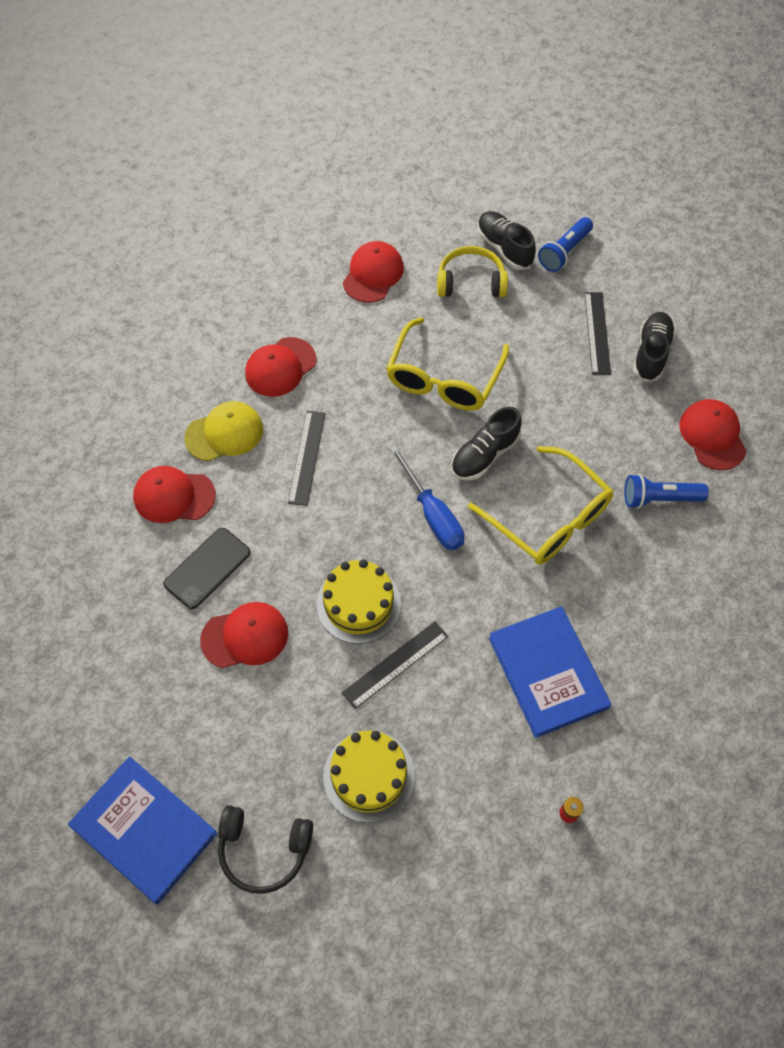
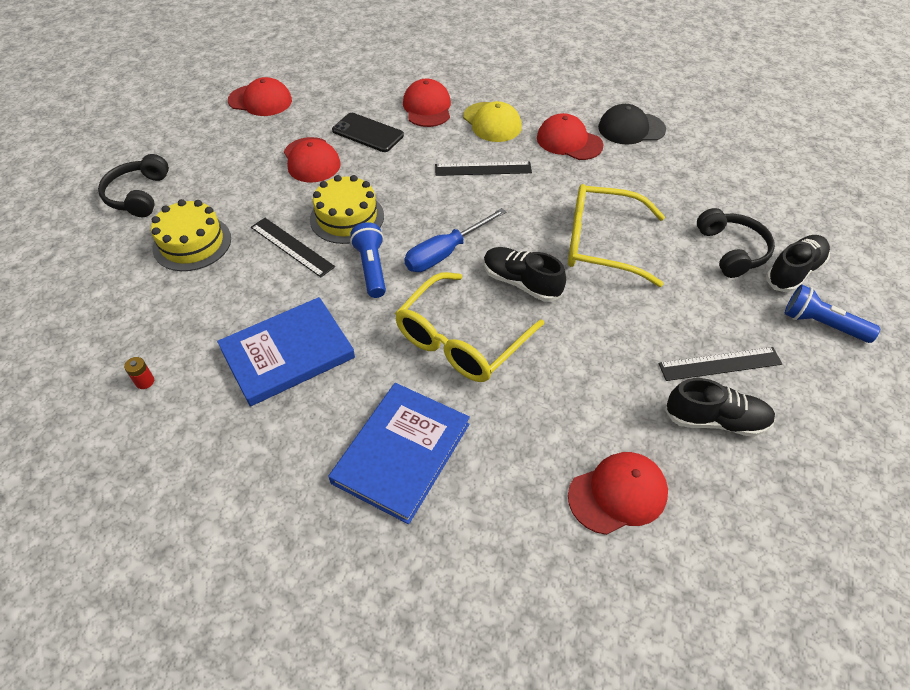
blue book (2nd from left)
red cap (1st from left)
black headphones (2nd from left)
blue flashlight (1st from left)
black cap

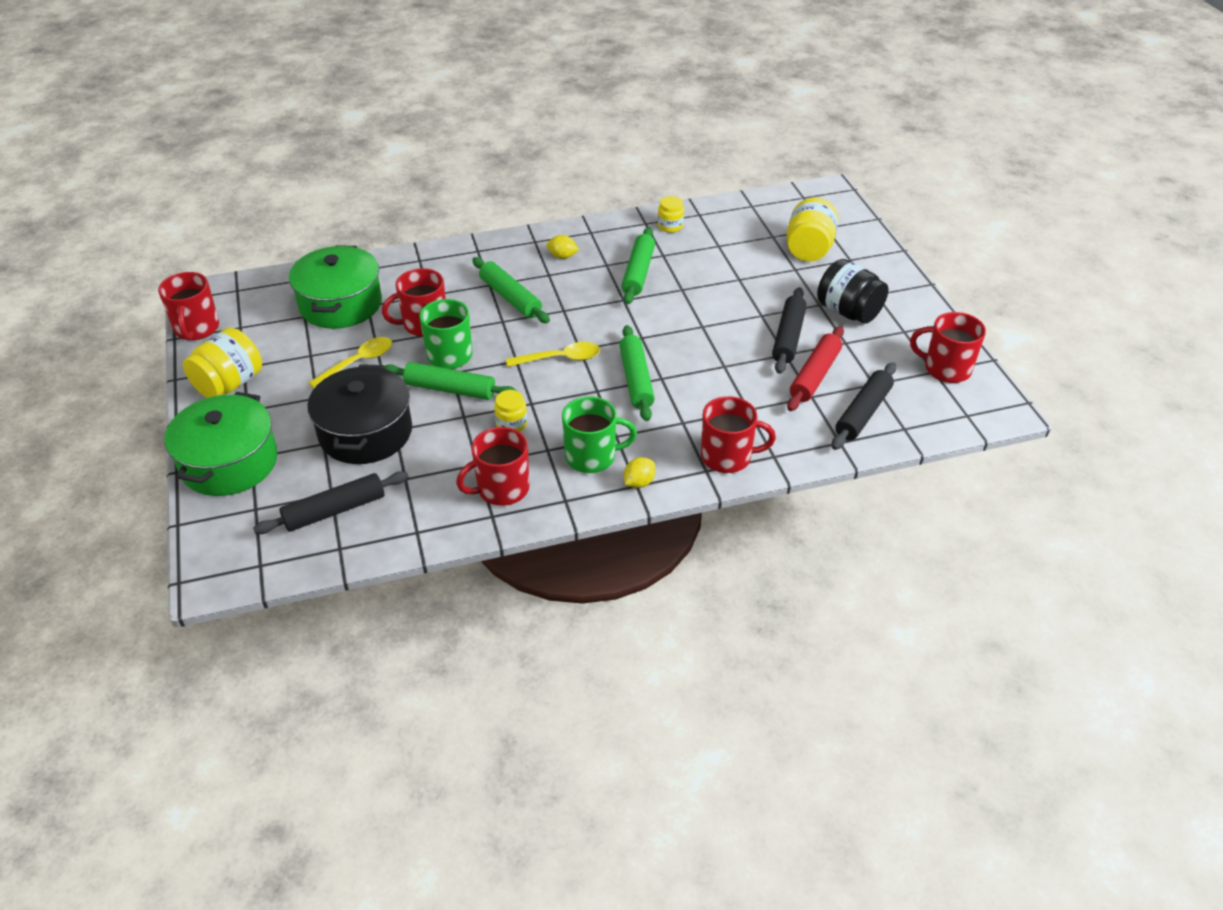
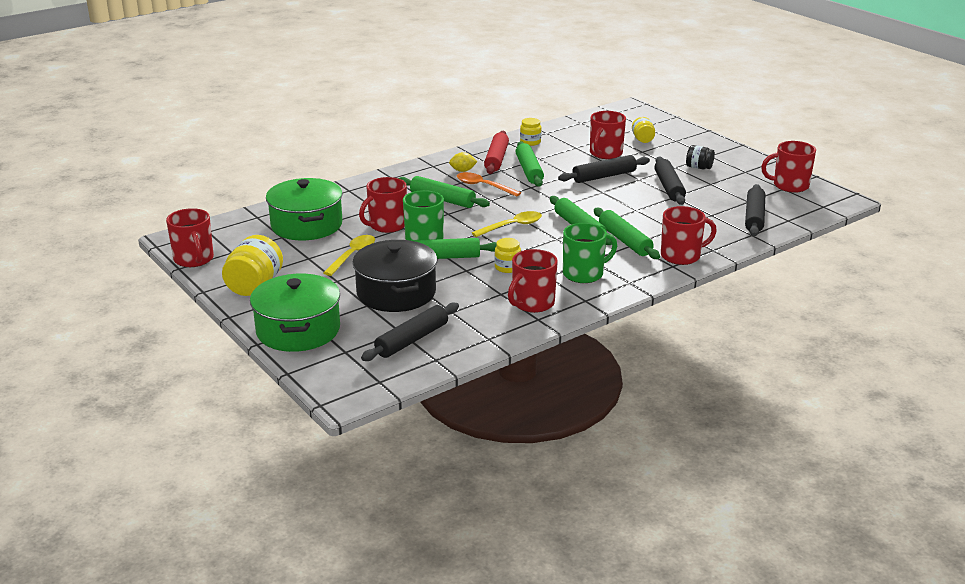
yellow lemon (2nd from left in the first image)
yellow jar (4th from left)
red rolling pin
black jar
orange spoon
black rolling pin (2nd from left)
red mug (4th from left)
green rolling pin (5th from left)

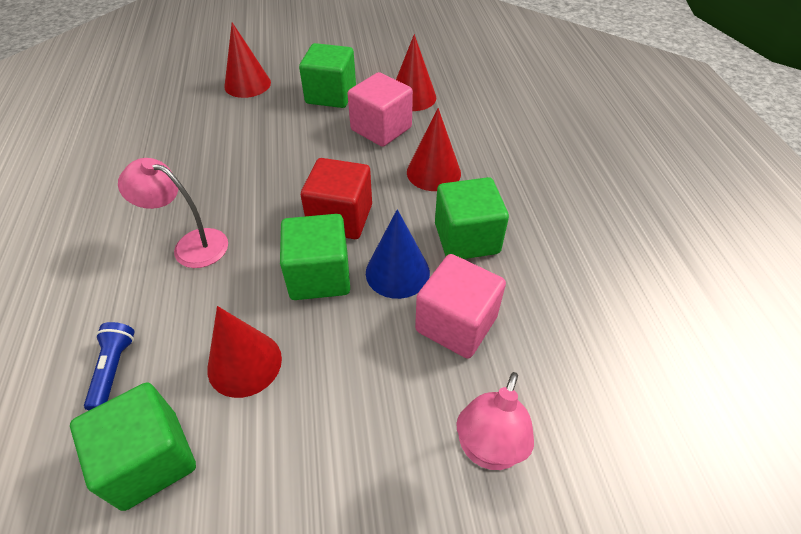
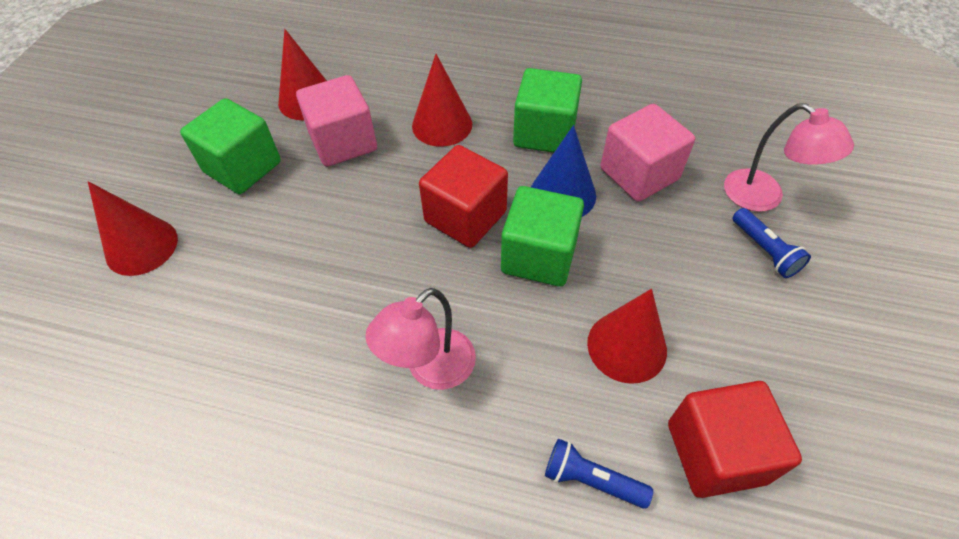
red cube (2nd from left)
blue flashlight (2nd from left)

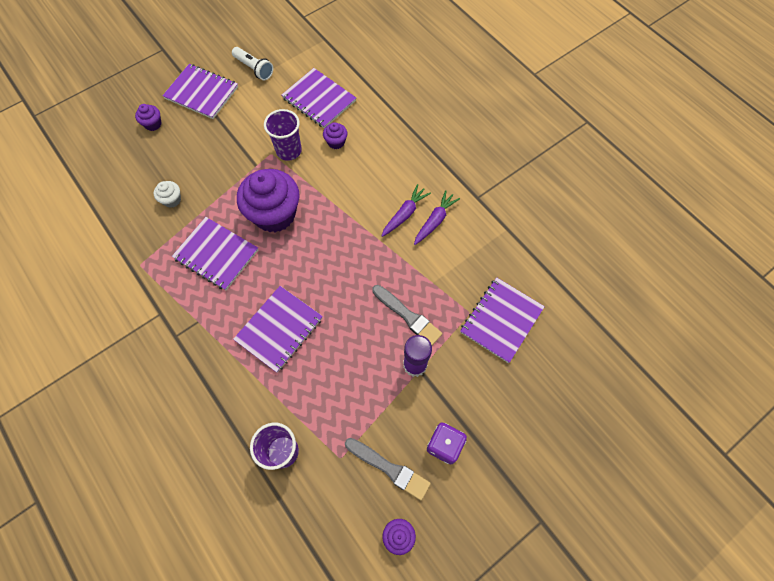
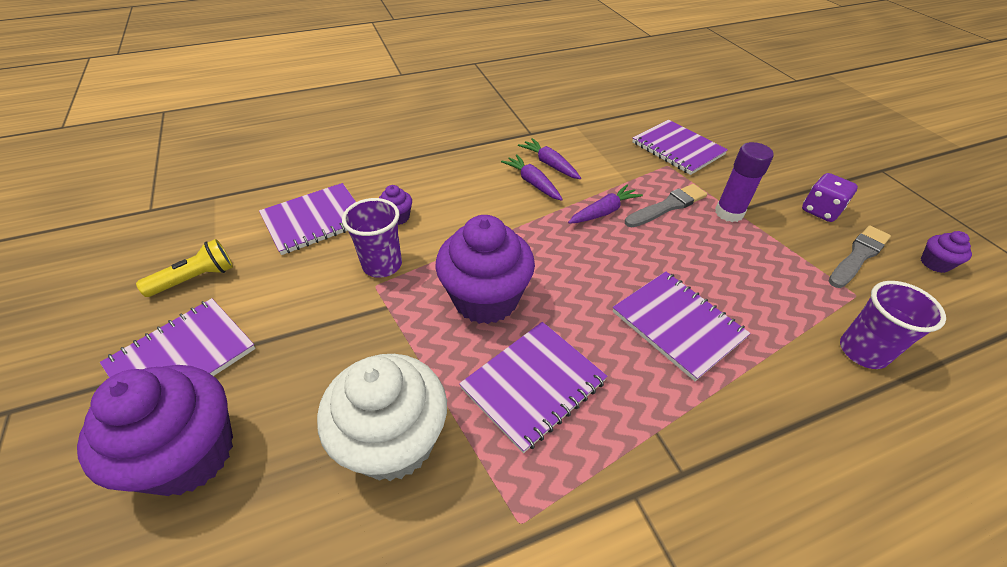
purple cupcake (1st from left)
white cupcake
yellow flashlight
purple carrot (3rd from left)

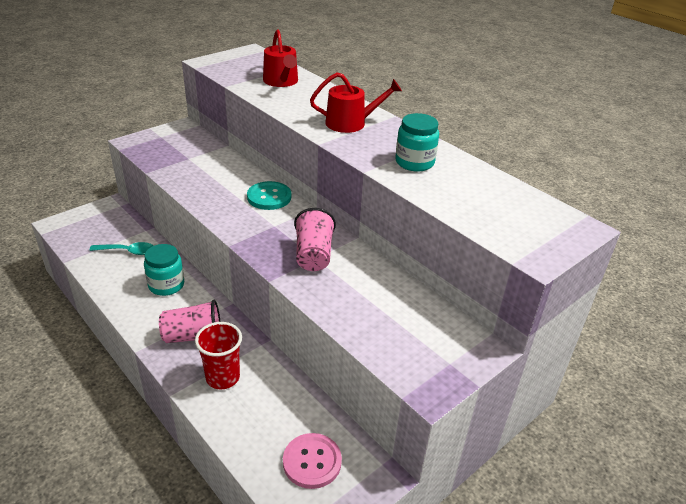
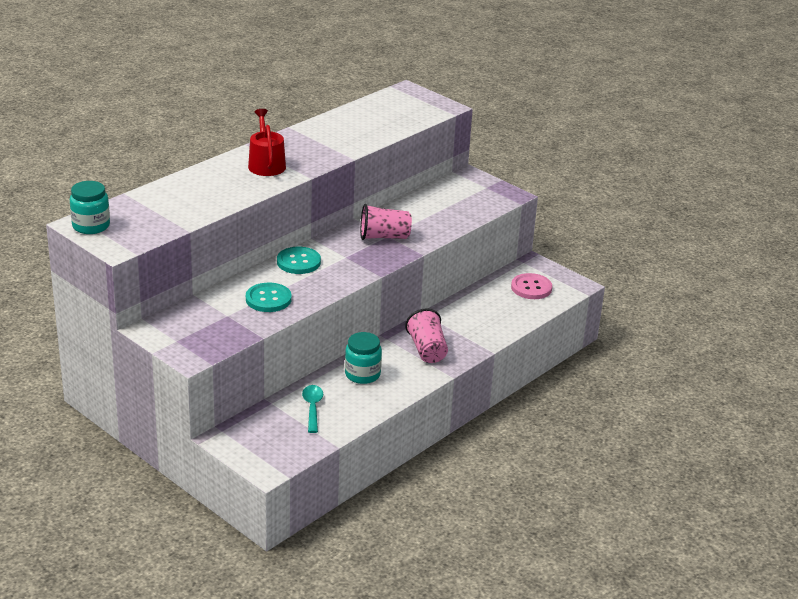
red cup
red watering can (1st from left in the first image)
turquoise jar (1st from left)
turquoise button (1st from left)

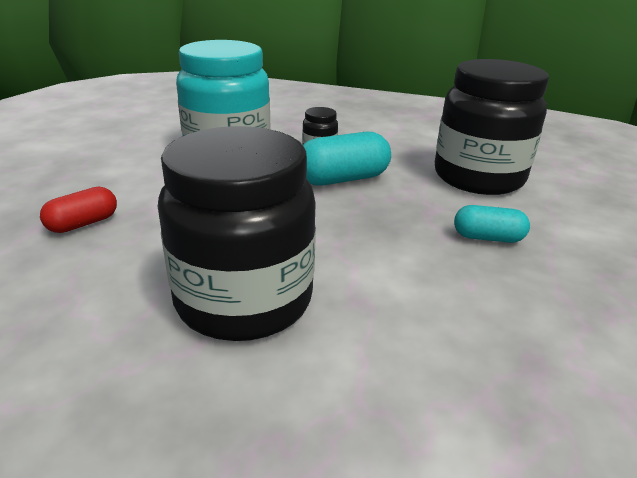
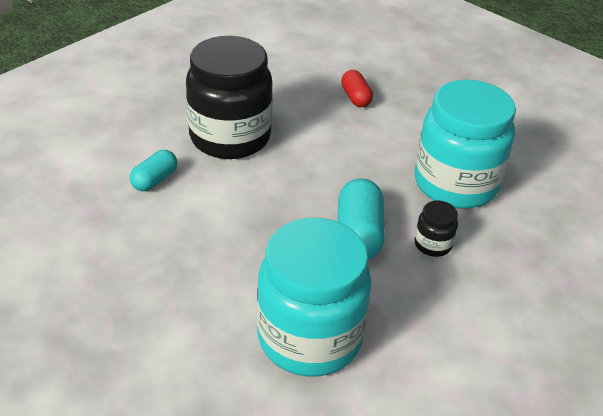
turquoise jar (1st from left)
turquoise capsule (1st from left)

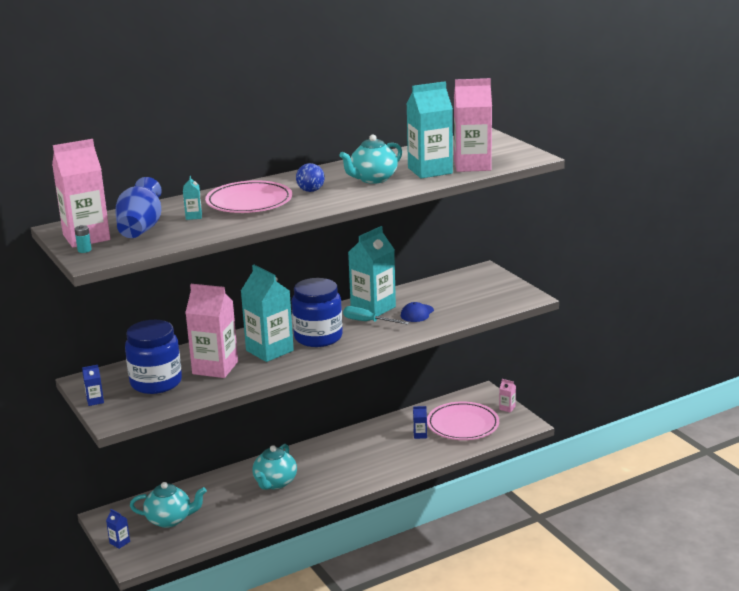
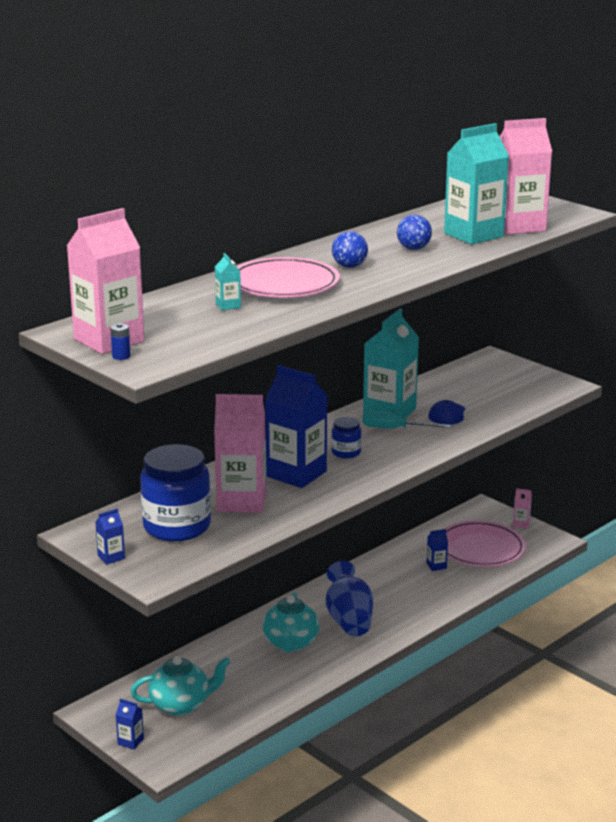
blue battery
blue vase
blue carton (3rd from left)
blue jar (2nd from left)
blue ball (2nd from left)

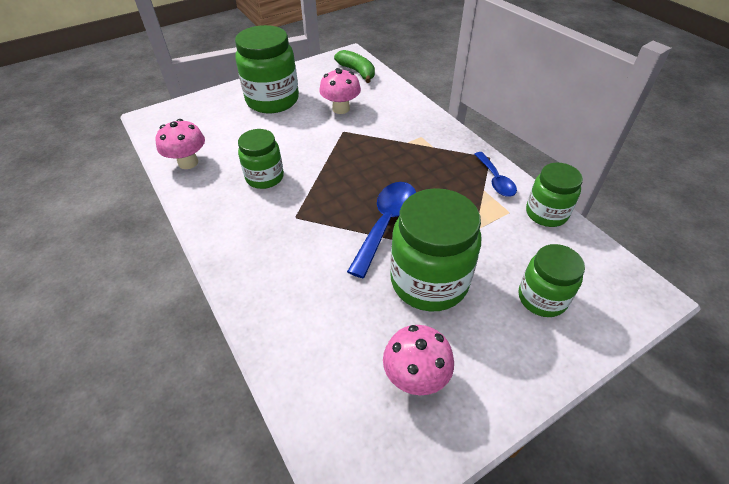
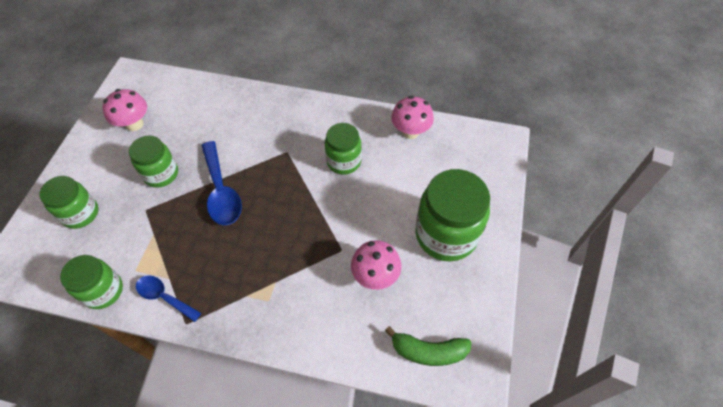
green jar (3rd from left)

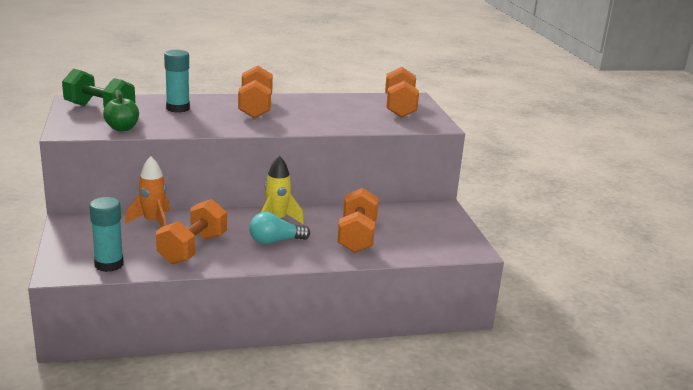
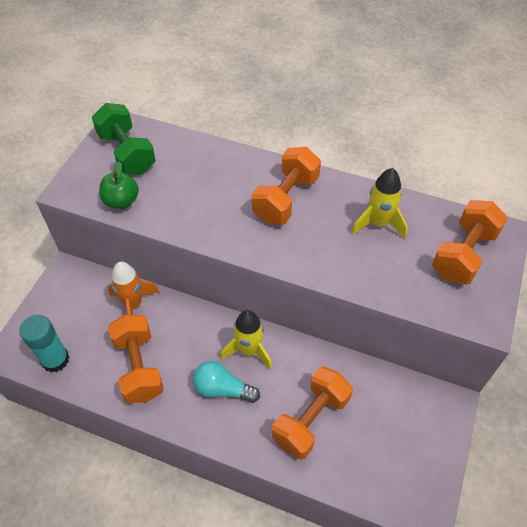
orange dumbbell (1st from left)
turquoise glue stick (2nd from left in the first image)
yellow rocket (2nd from left)

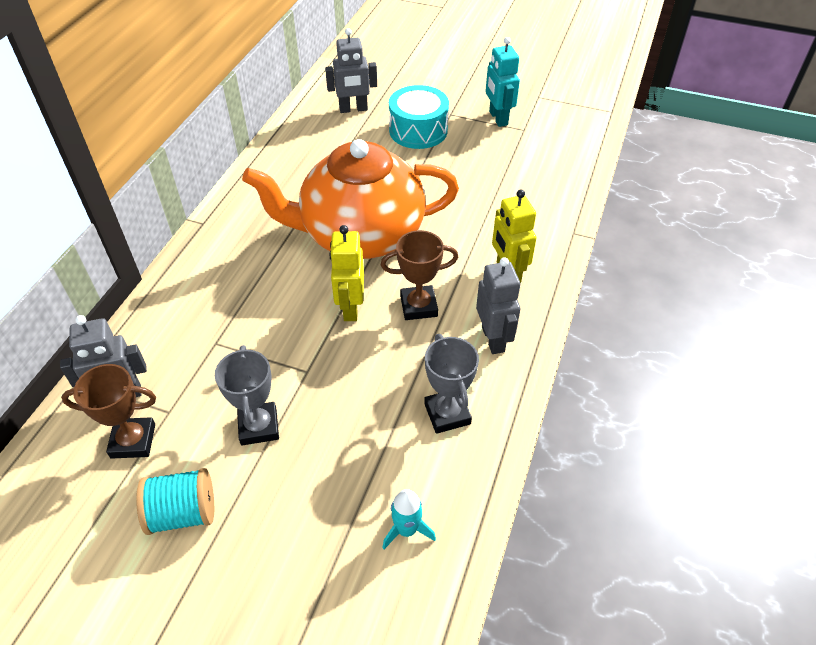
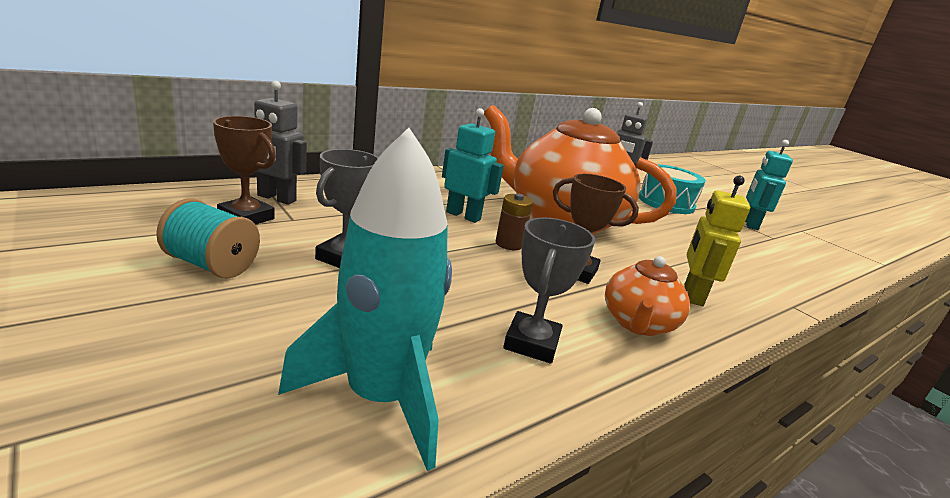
brown battery
turquoise rocket
orange teapot (2nd from left)
turquoise robot (1st from left)

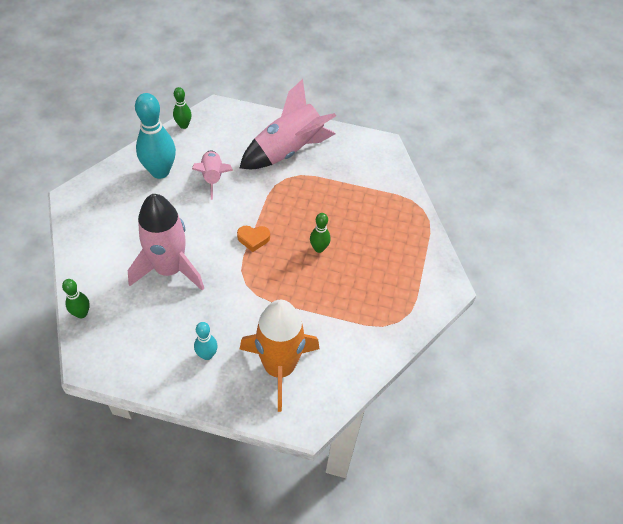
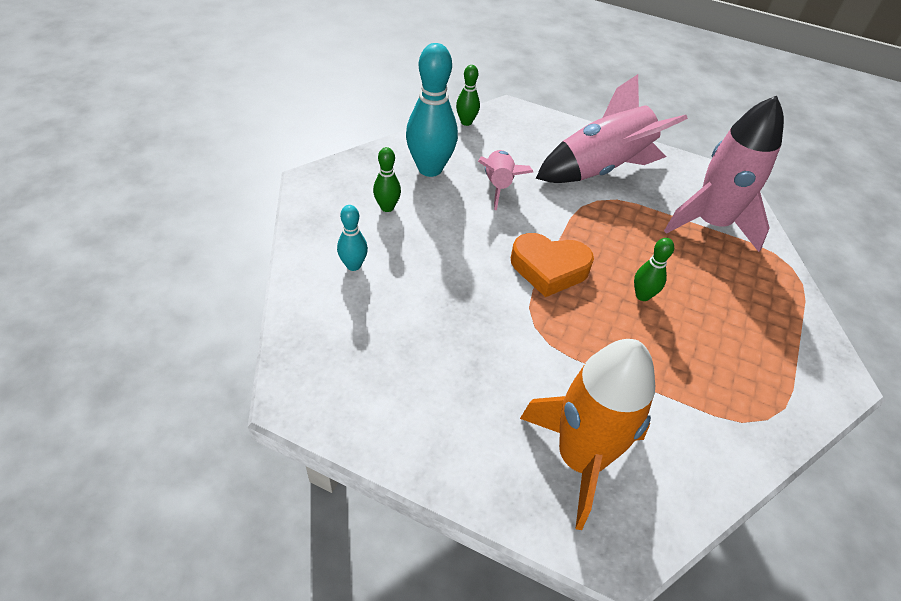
green bowling pin (1st from left)
pink rocket (3rd from left)
turquoise bowling pin (1st from left)
orange heart

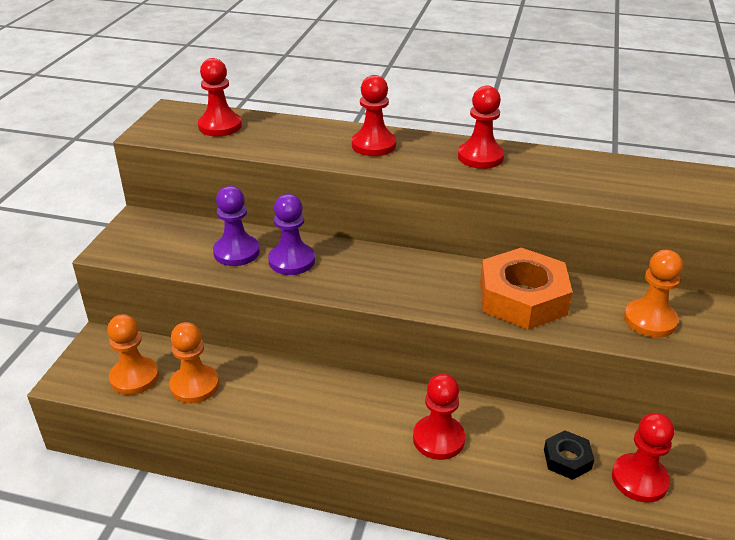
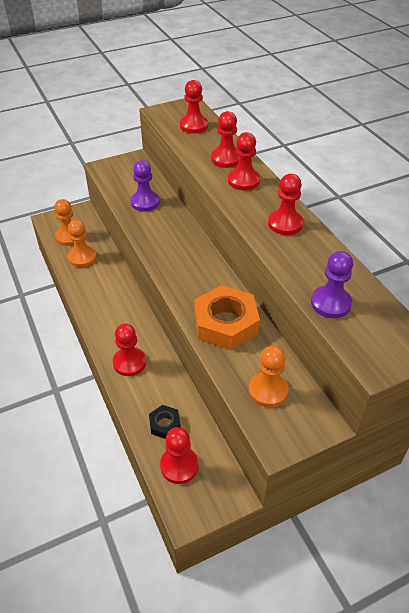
purple pawn (2nd from left)
red pawn (4th from left)

